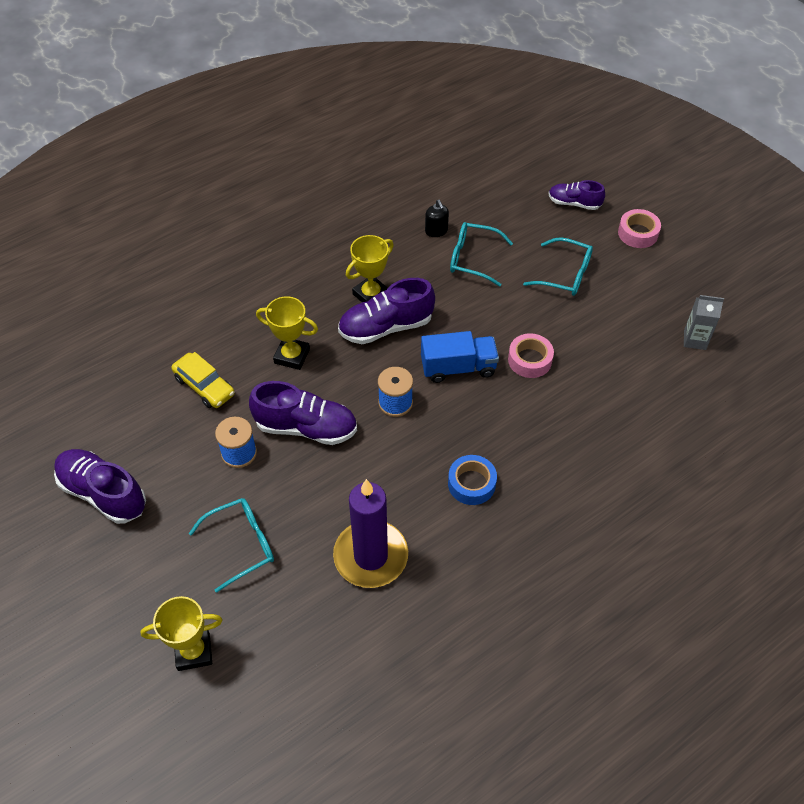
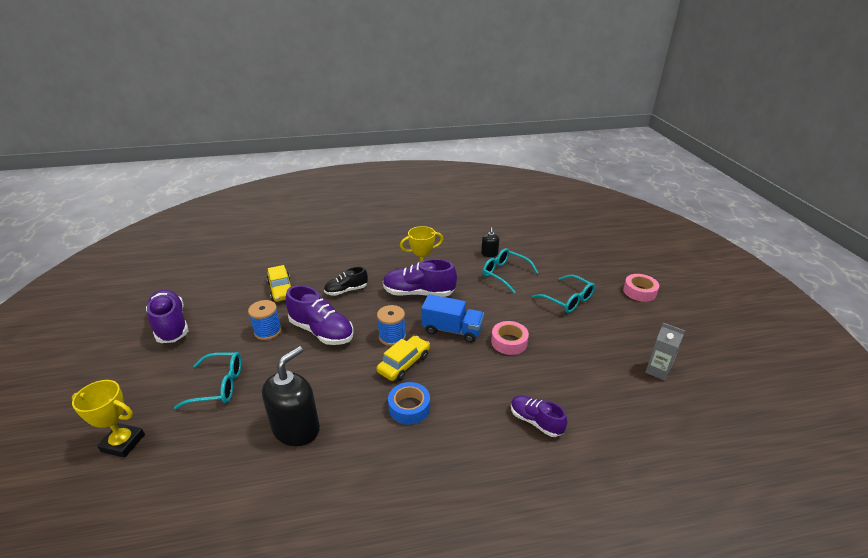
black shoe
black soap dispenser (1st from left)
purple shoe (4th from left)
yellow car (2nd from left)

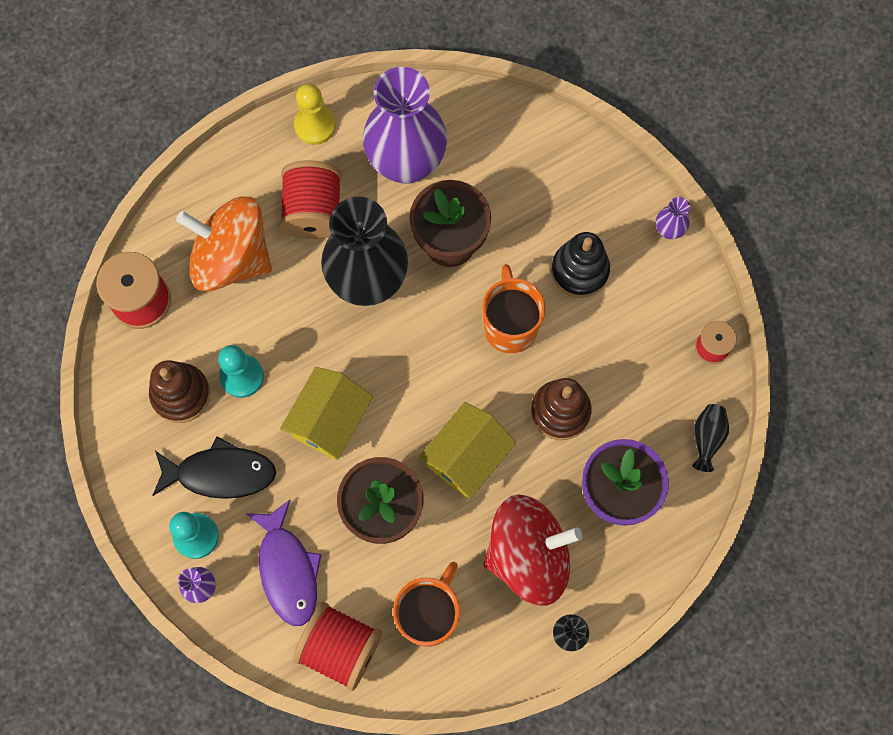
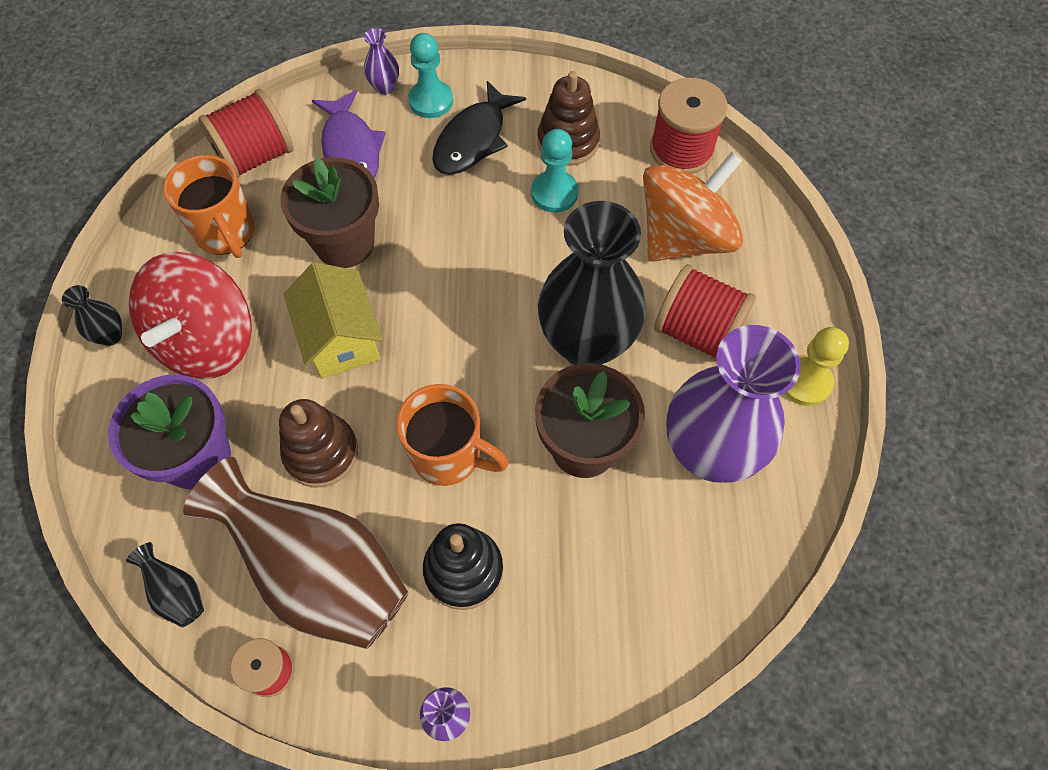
purple fish
yellow house (1st from left in the first image)
brown vase

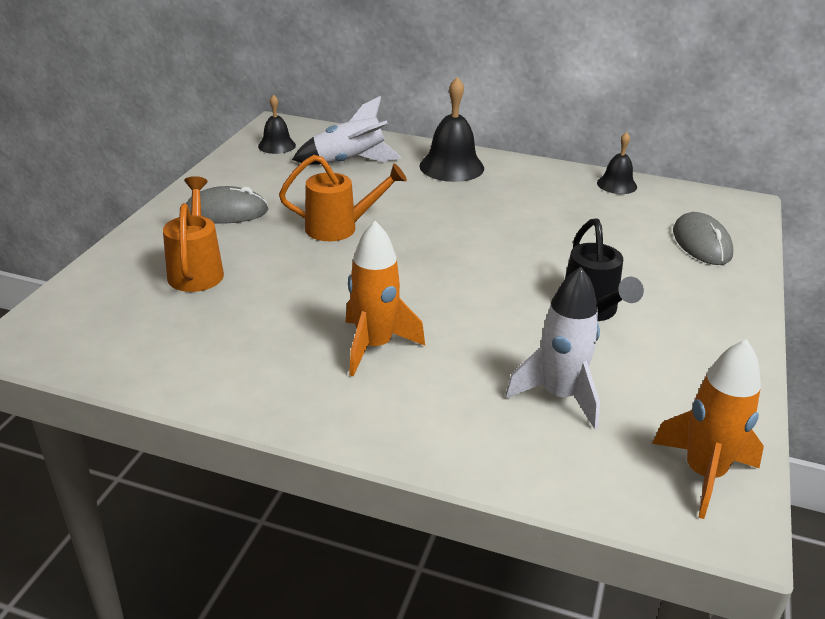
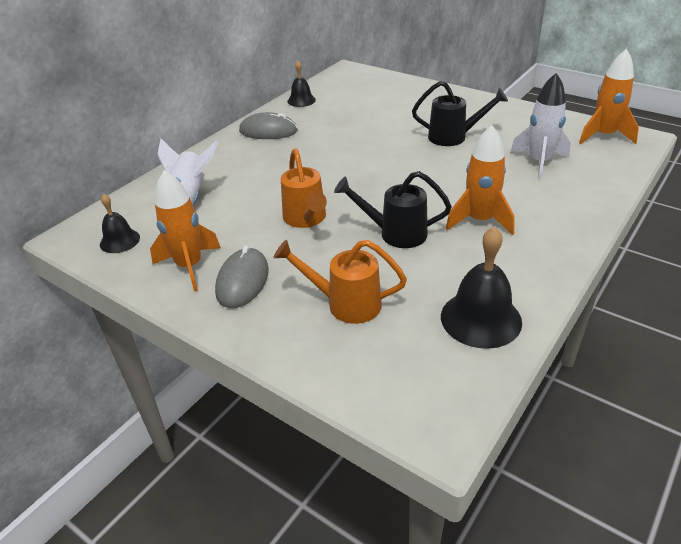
orange watering can (1st from left)
black bell (3rd from left)
grey mouse (2nd from left)
orange rocket (1st from left)
black watering can (1st from left)

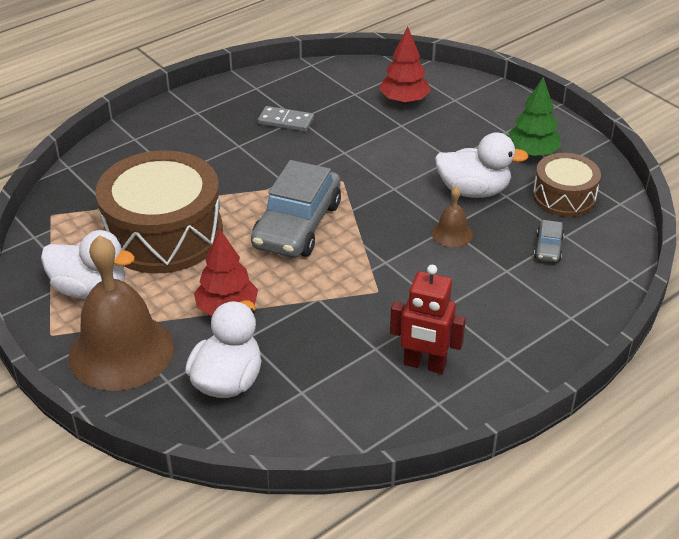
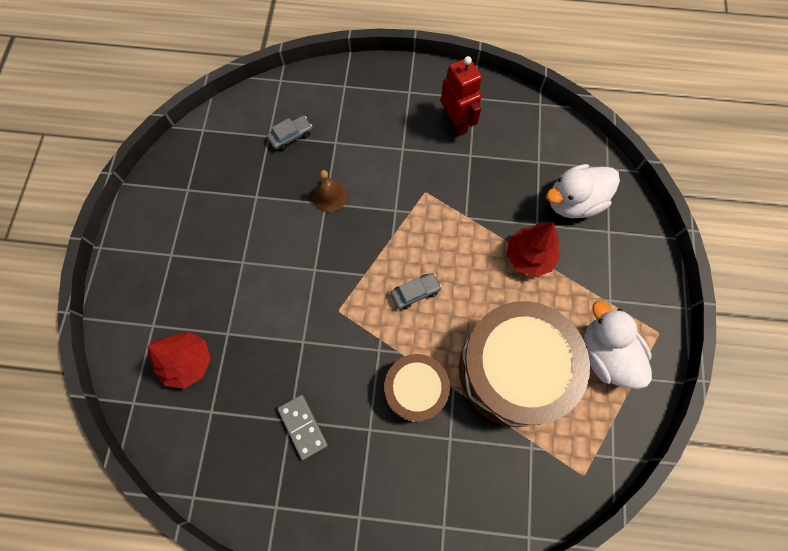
brown bell (1st from left in the first image)
grey car (2nd from left)
white duck (3rd from left in the first image)
green tree
brown drum (1st from left)

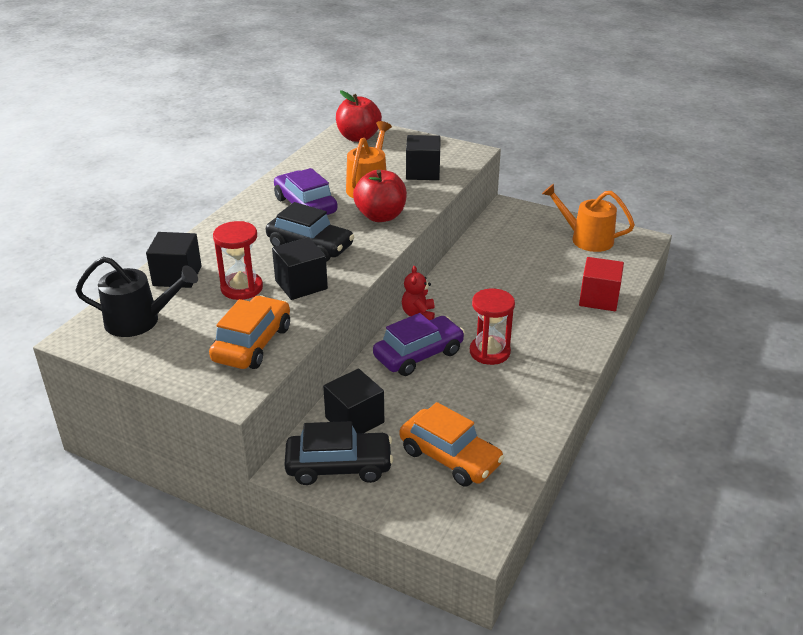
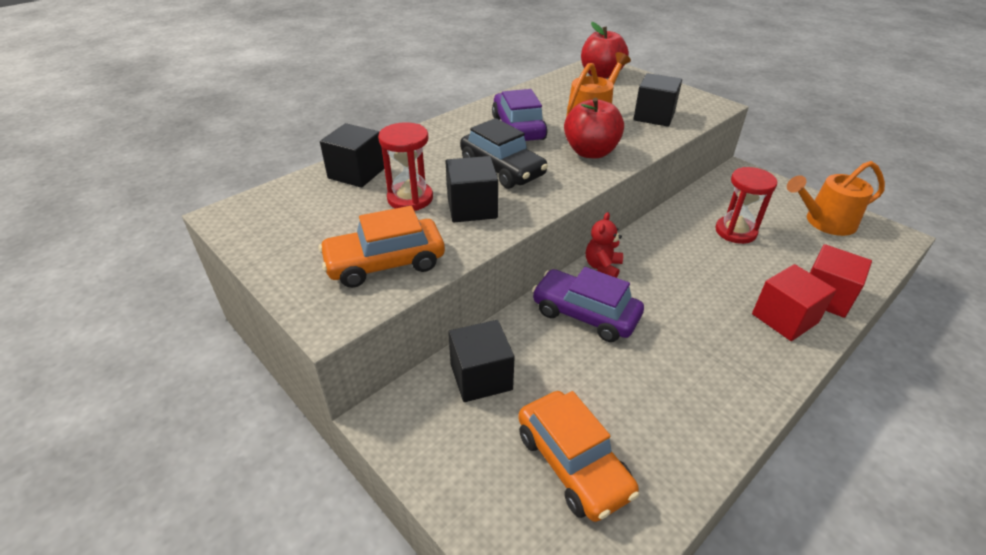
black watering can
orange car (1st from left)
black car (2nd from left in the first image)
purple car (2nd from left)
red hourglass (2nd from left)
orange watering can (2nd from left)
red cube (1st from left)

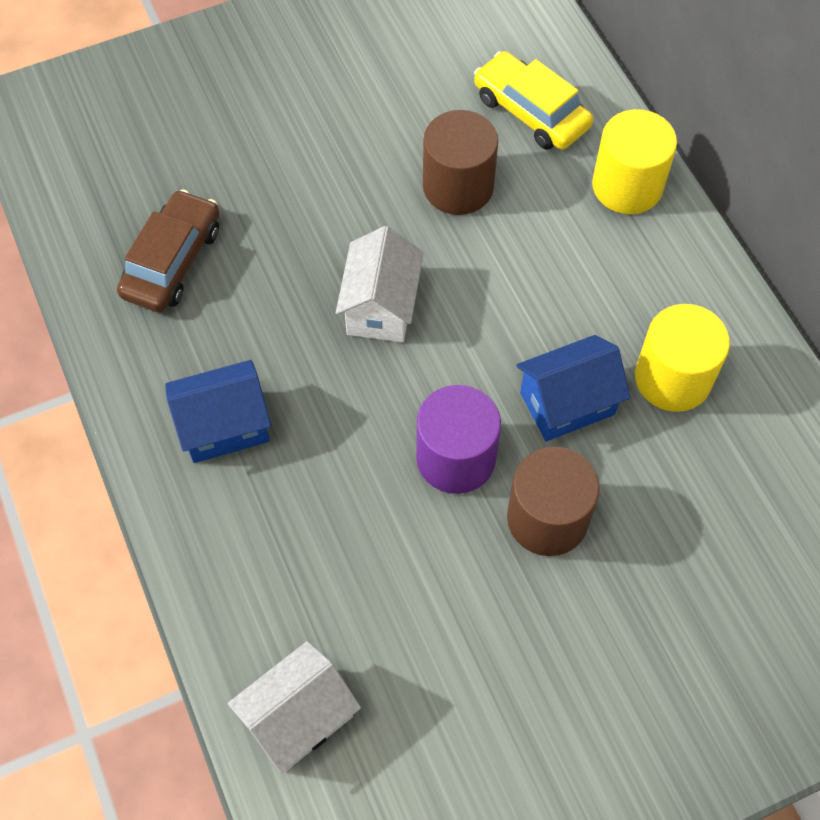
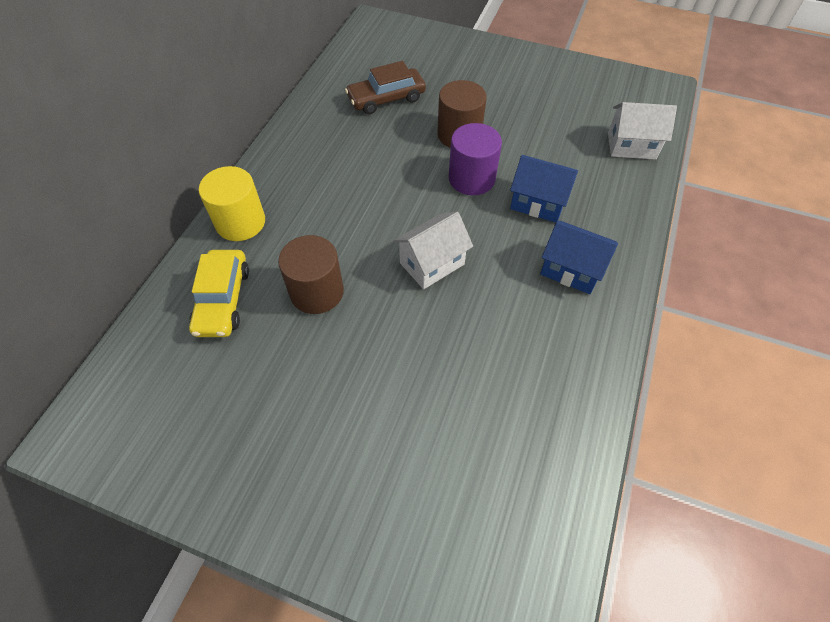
brown car
blue house (1st from left)
yellow cylinder (2nd from left in the first image)

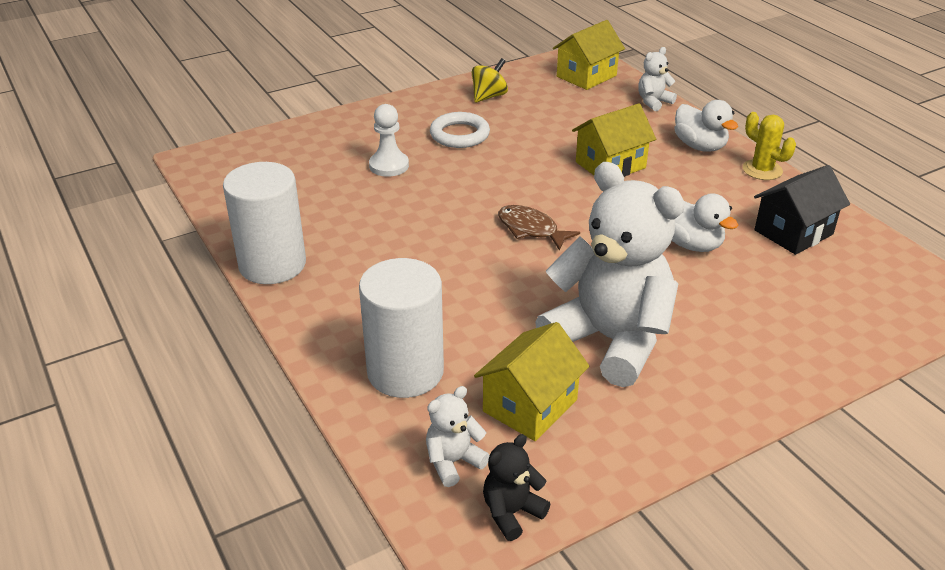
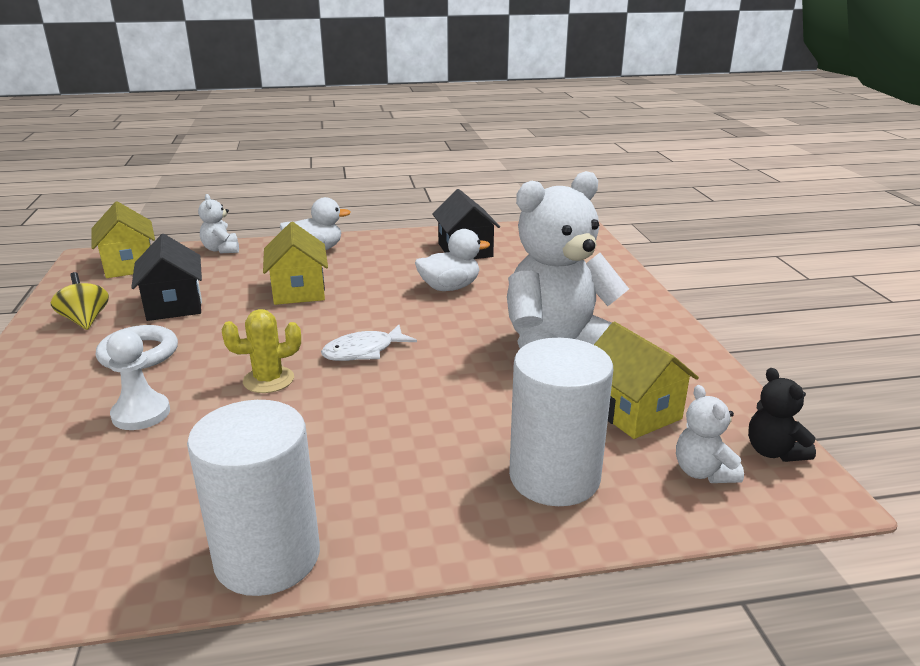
white fish
yellow cactus
black house (1st from left)

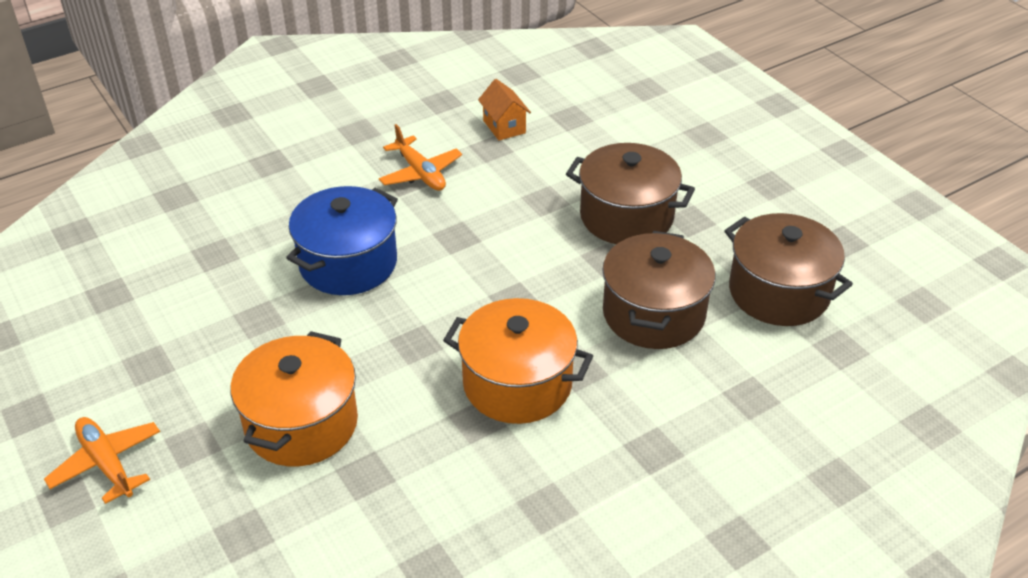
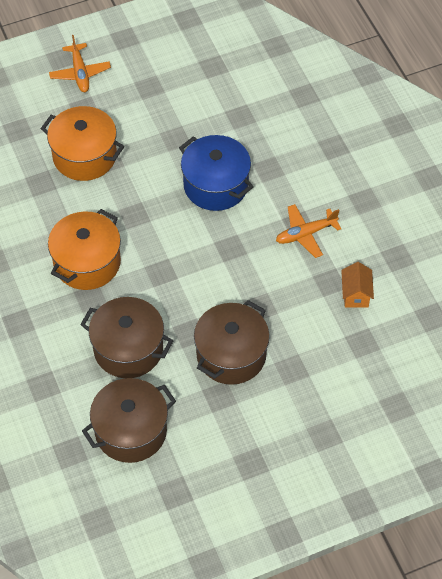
orange plane (1st from left)
orange house

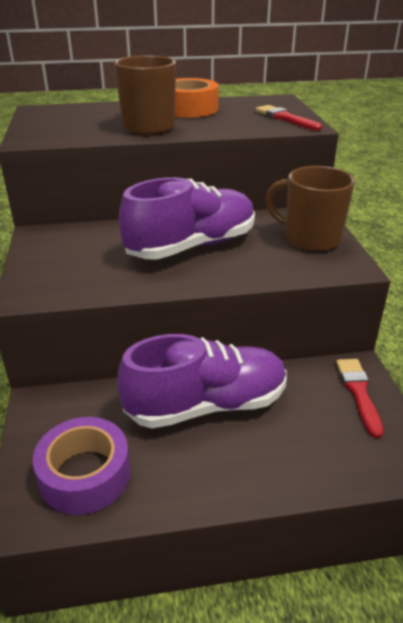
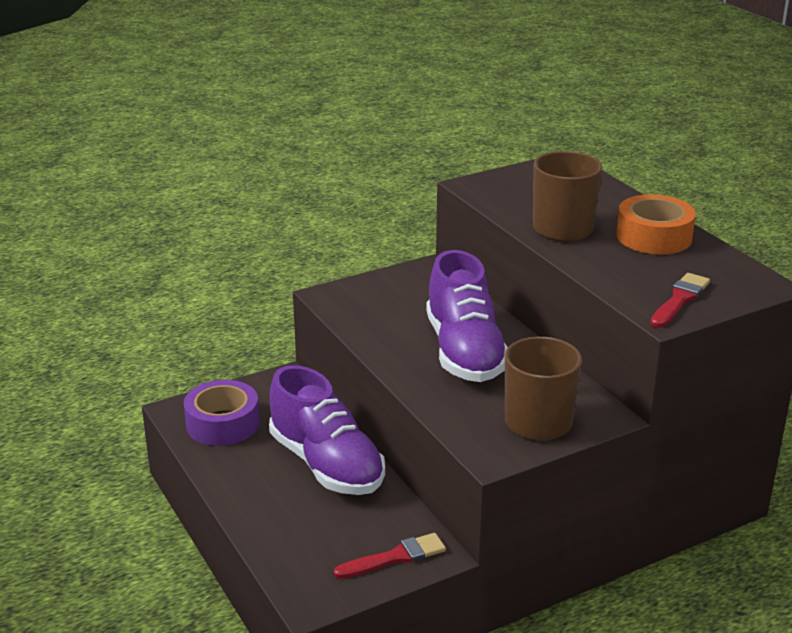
purple shoe (2nd from left)

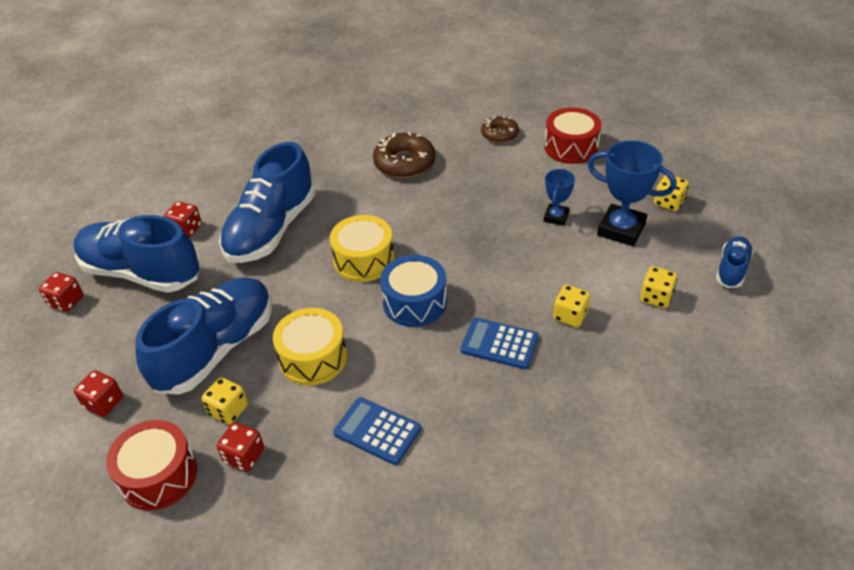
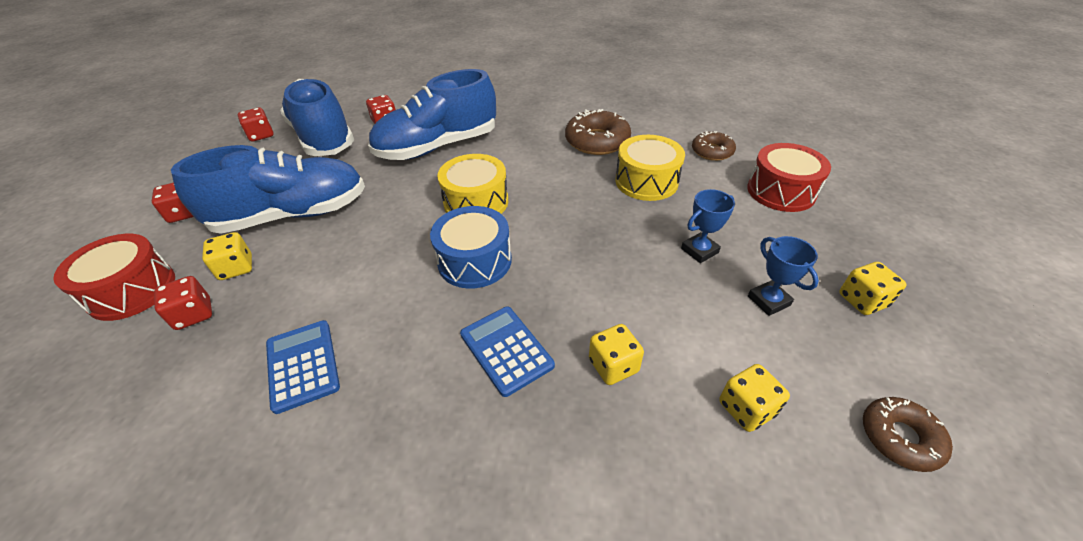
yellow drum (2nd from left)
blue trophy (2nd from left)
brown donut (3rd from left)

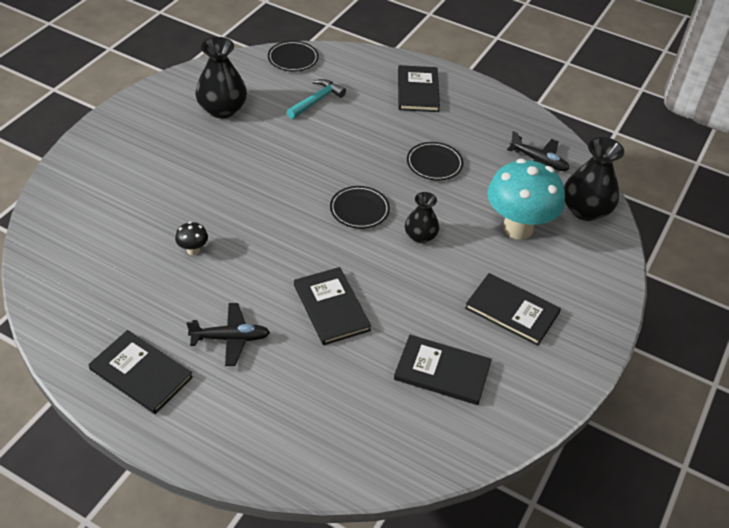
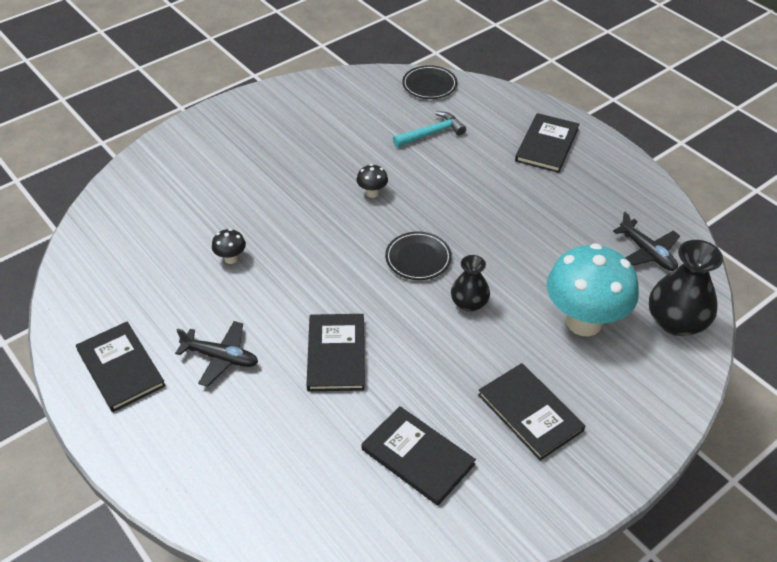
black vase (1st from left in the first image)
black plate (3rd from left in the first image)
black mushroom (2nd from left)

